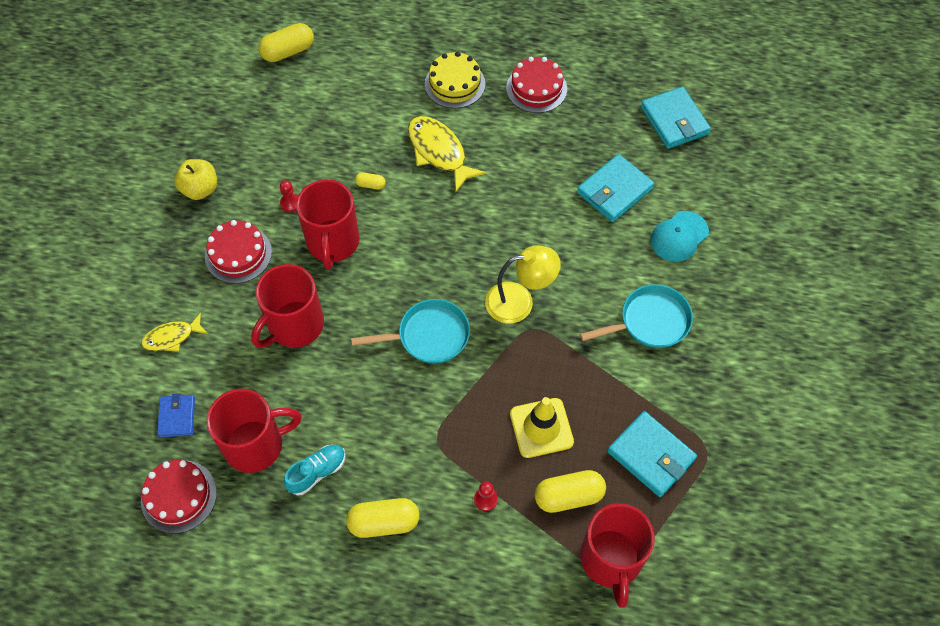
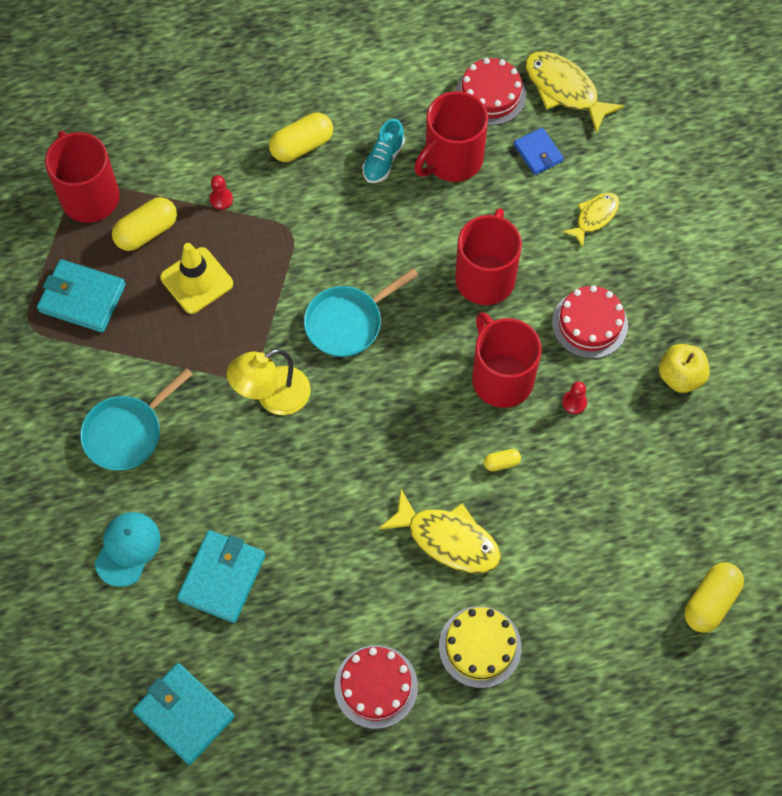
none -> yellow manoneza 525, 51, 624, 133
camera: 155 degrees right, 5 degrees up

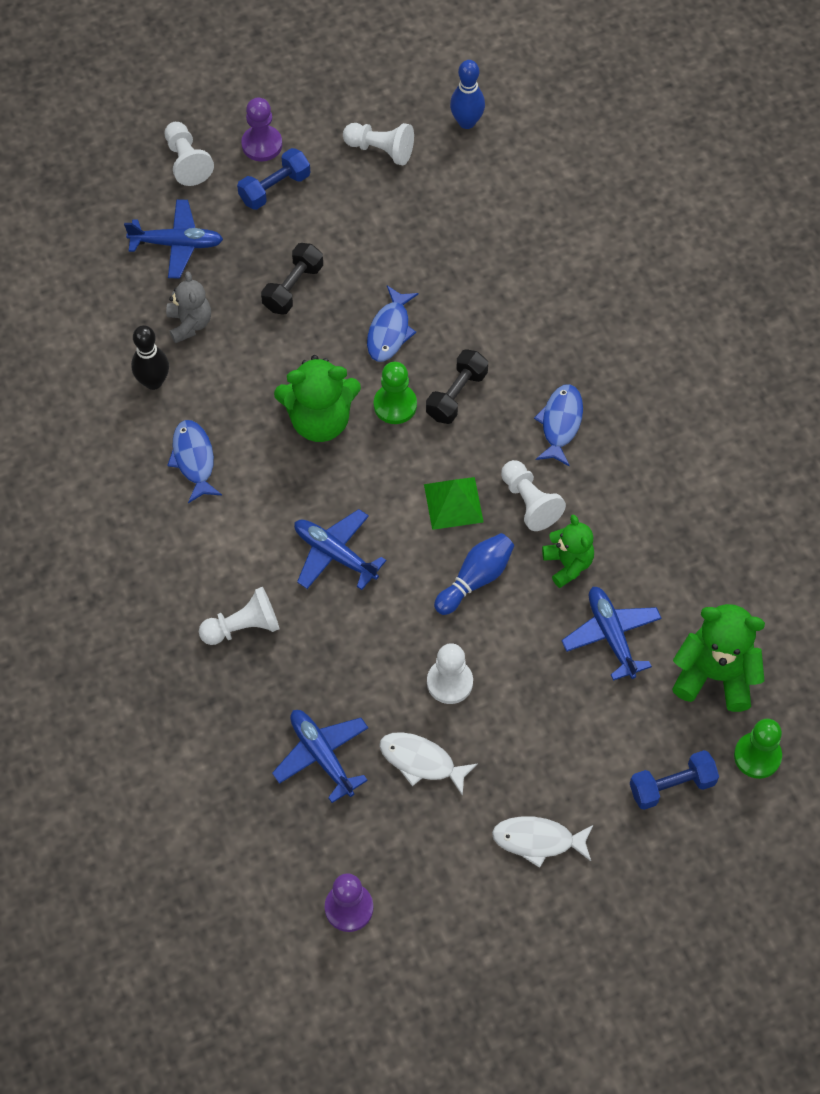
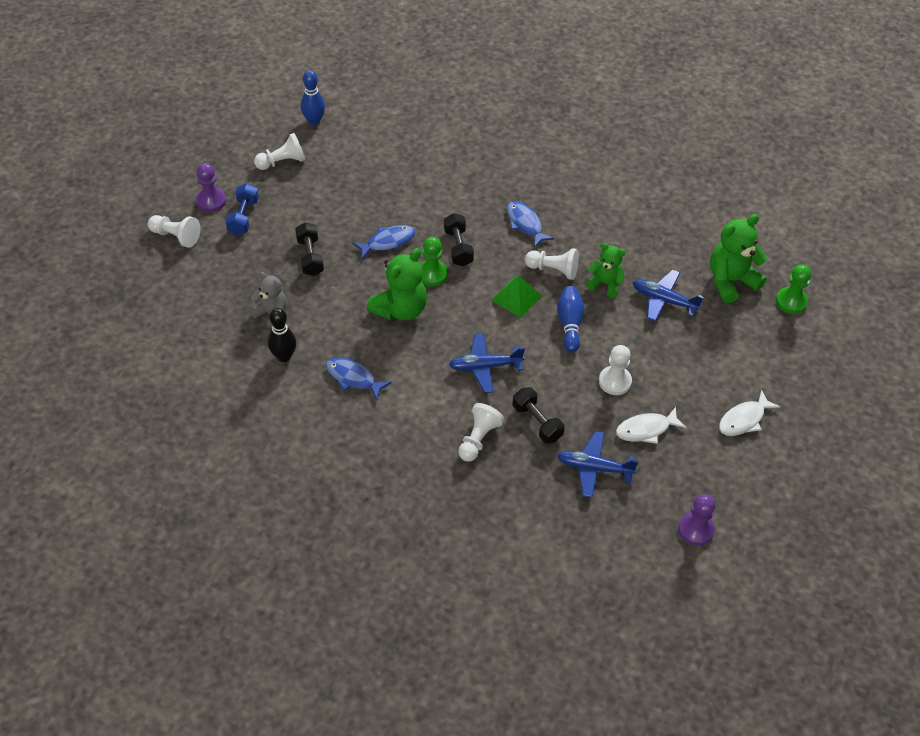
blue manoneza 367, 286, 419, 362 -> blue manoneza 352, 225, 416, 259, 90 degrees counterclockwise
none -> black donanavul 513, 387, 565, 444
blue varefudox 124, 199, 223, 279 -> none
blue donanavul 630, 750, 719, 810 -> none
camera: 45 degrees left, 10 degrees down

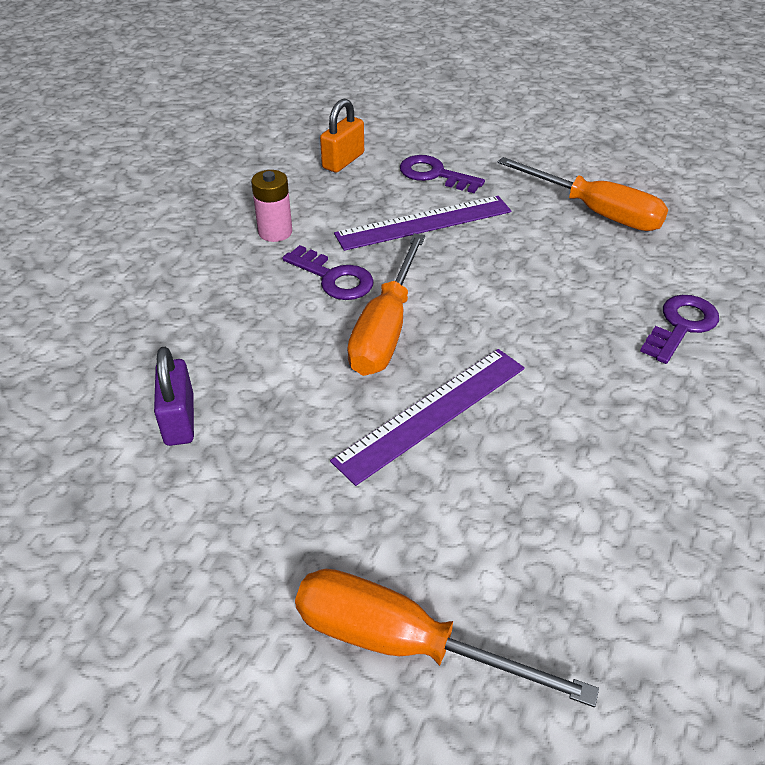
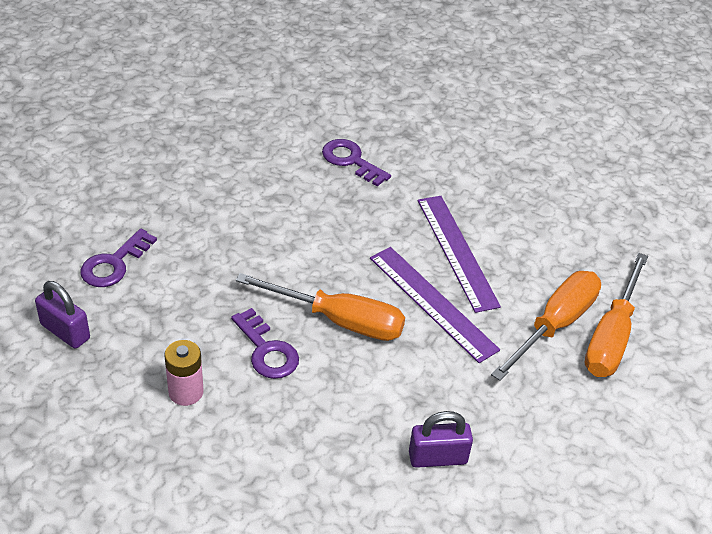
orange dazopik 320, 98, 364, 173 -> purple dazopik 35, 281, 90, 349
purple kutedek 282, 245, 374, 300 -> purple kutedek 231, 308, 299, 379, 105 degrees clockwise
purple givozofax 334, 196, 511, 251 -> purple givozofax 418, 196, 501, 313, move
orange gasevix 498, 157, 668, 231 -> orange gasevix 491, 271, 601, 381, move
camera: 90 degrees left, 0 degrees up

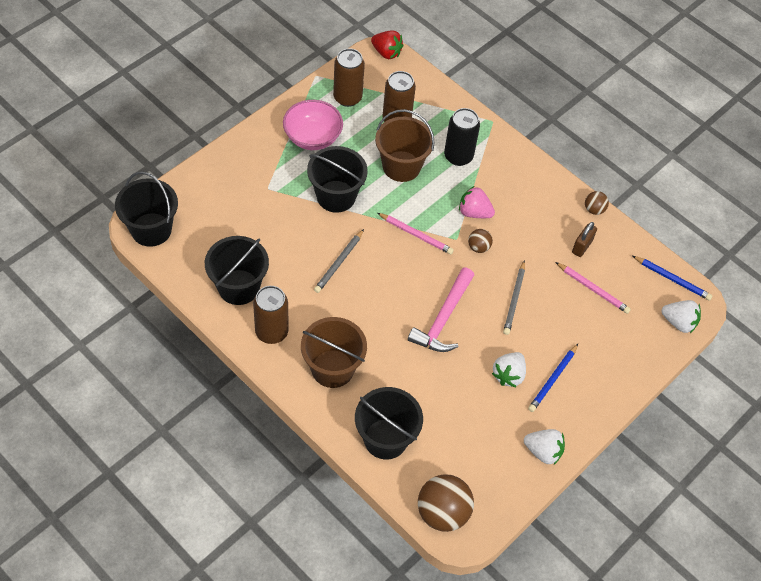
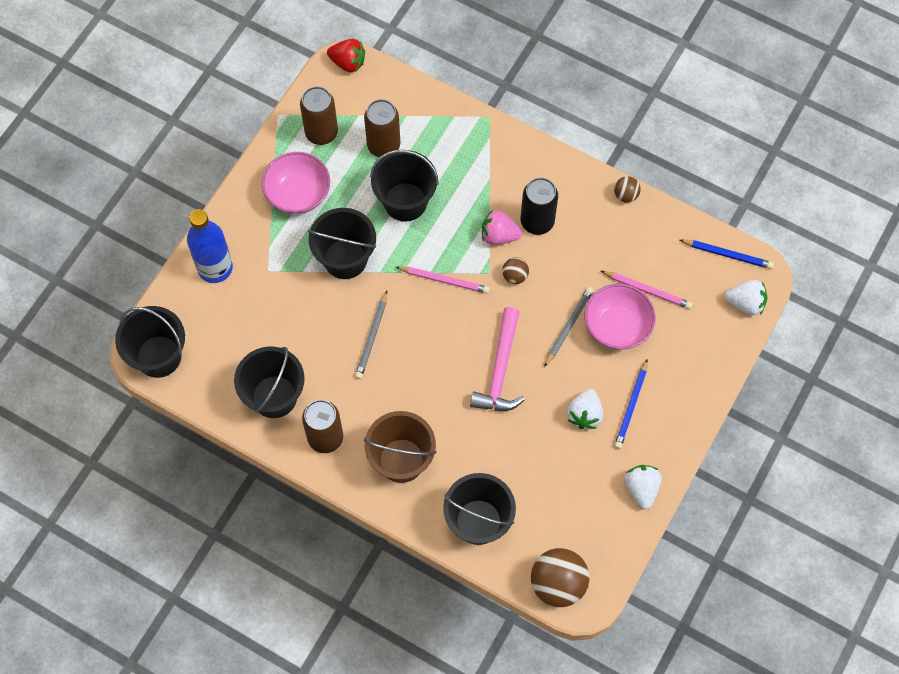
none -> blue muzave 187, 209, 233, 283
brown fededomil 375, 109, 435, 182 -> black fededomil 370, 150, 439, 222
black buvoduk 444, 108, 480, 166 -> black buvoduk 521, 177, 558, 235, move
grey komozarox 503, 260, 525, 335 -> grey komozarox 544, 287, 594, 367, 150 degrees counterclockwise
none -> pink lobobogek 584, 284, 656, 350
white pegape 524, 429, 565, 465 -> white pegape 624, 465, 662, 509, 105 degrees counterclockwise
brown dazopik 572, 222, 597, 257 -> none
camera: 10 degrees left, 10 degrees up

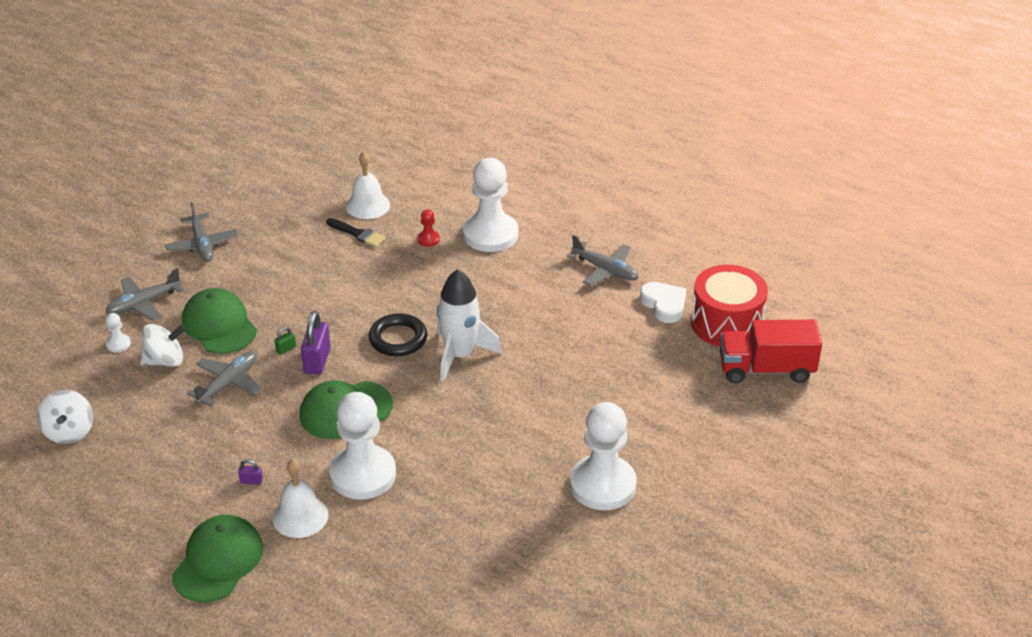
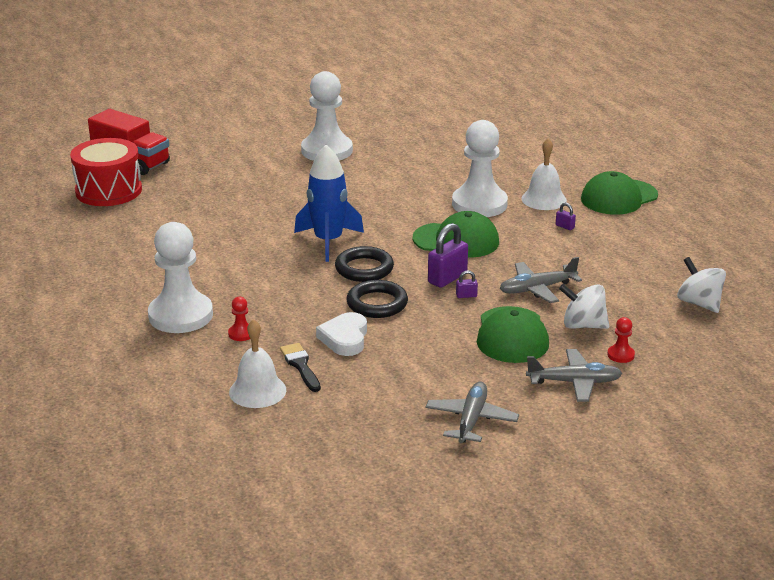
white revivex 436, 269, 502, 382 -> blue revivex 294, 145, 364, 262
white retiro 640, 282, 686, 323 -> white retiro 316, 312, 367, 356, move
none -> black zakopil 346, 280, 408, 318
green dazopik 275, 327, 296, 355 -> purple dazopik 456, 270, 478, 298
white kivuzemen 106, 313, 131, 353 -> red kivuzemen 607, 317, 635, 363
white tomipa 37, 390, 93, 444 -> white tomipa 677, 257, 726, 313, 60 degrees counterclockwise
grey varefudox 566, 235, 639, 286 -> none
camera: 145 degrees left, 10 degrees down

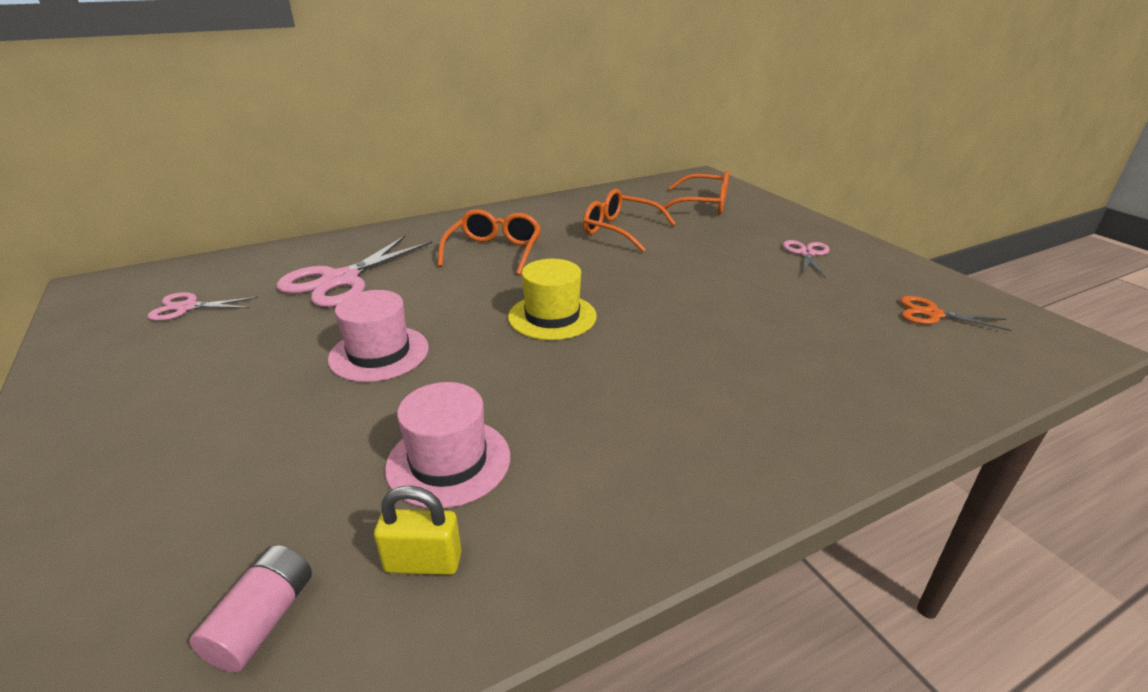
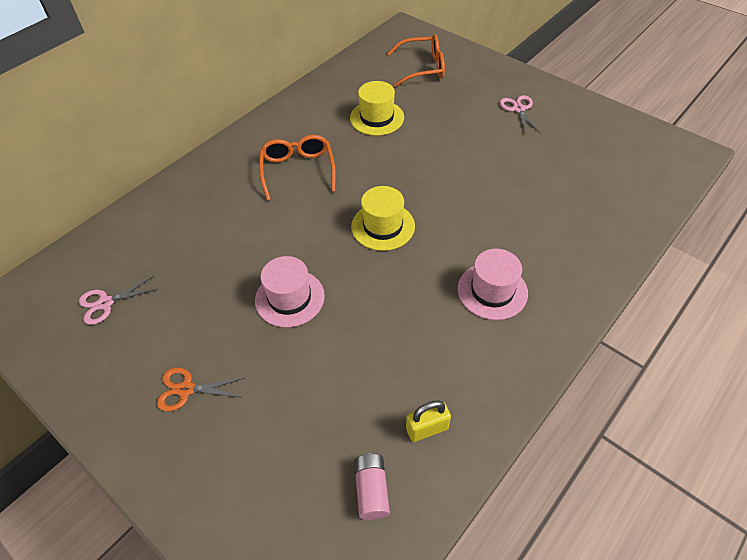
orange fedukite 900, 296, 1012, 331 -> orange fedukite 157, 368, 245, 411, move
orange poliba 583, 189, 676, 252 -> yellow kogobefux 350, 81, 404, 136
pink kogobefux 385, 382, 510, 508 -> pink kogobefux 458, 249, 528, 320, move
pink fedukite 276, 236, 432, 307 -> none
camera: 20 degrees left, 20 degrees up

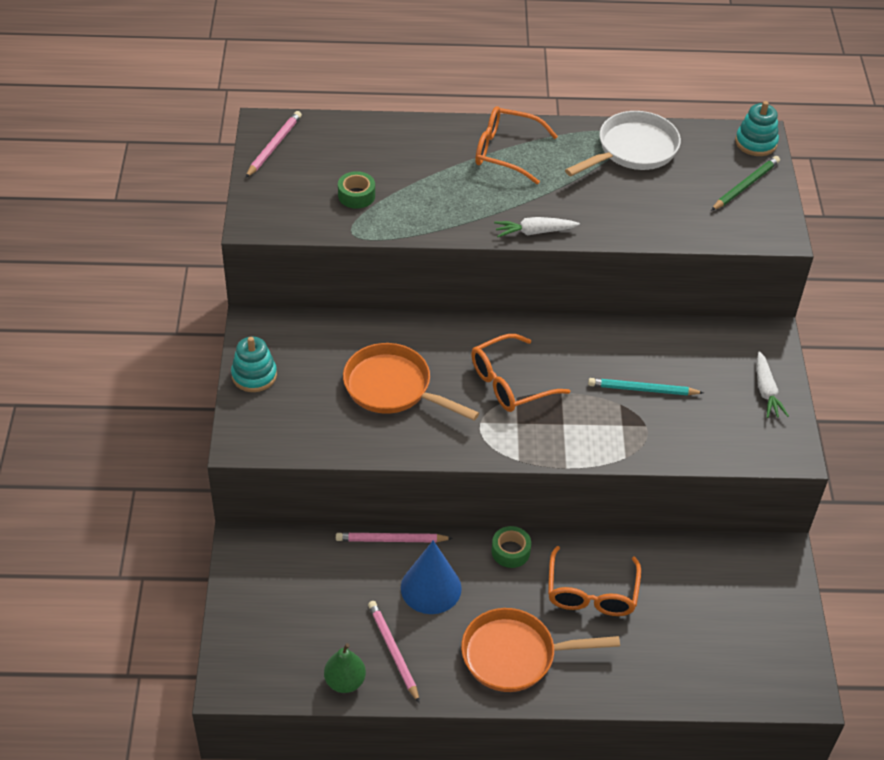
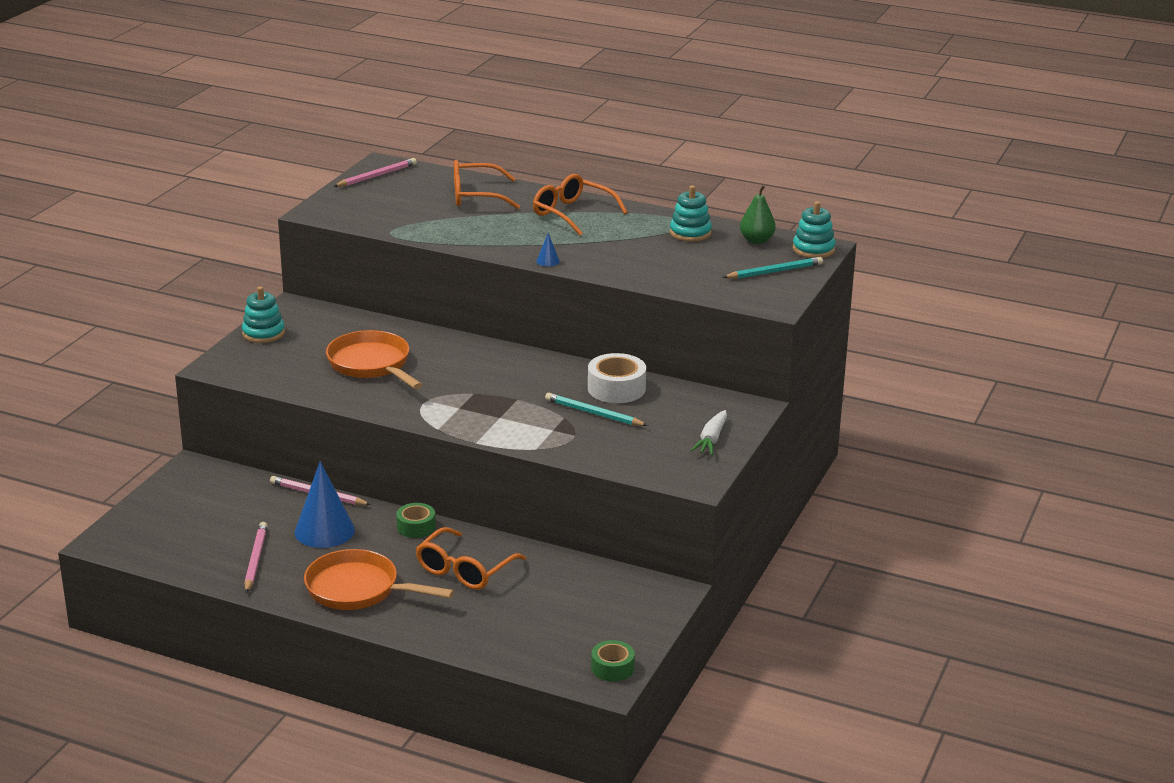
orange poliba 471, 334, 570, 412 -> orange poliba 454, 160, 520, 209, move
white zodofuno 494, 217, 580, 237 -> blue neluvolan 536, 233, 560, 267
none -> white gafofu 588, 353, 646, 403
green gafofu 338, 171, 375, 209 -> green gafofu 591, 640, 635, 682, move
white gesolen 565, 111, 681, 176 -> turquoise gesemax 670, 185, 712, 242
green komozarox 711, 156, 780, 211 -> turquoise komozarox 722, 257, 823, 279
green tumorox 324, 643, 366, 693 -> green tumorox 740, 185, 776, 244, move
camera: 25 degrees right, 20 degrees down

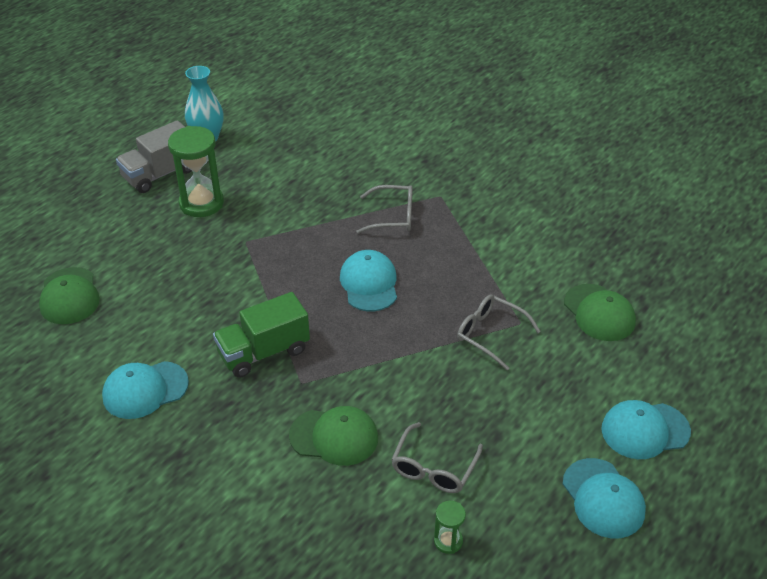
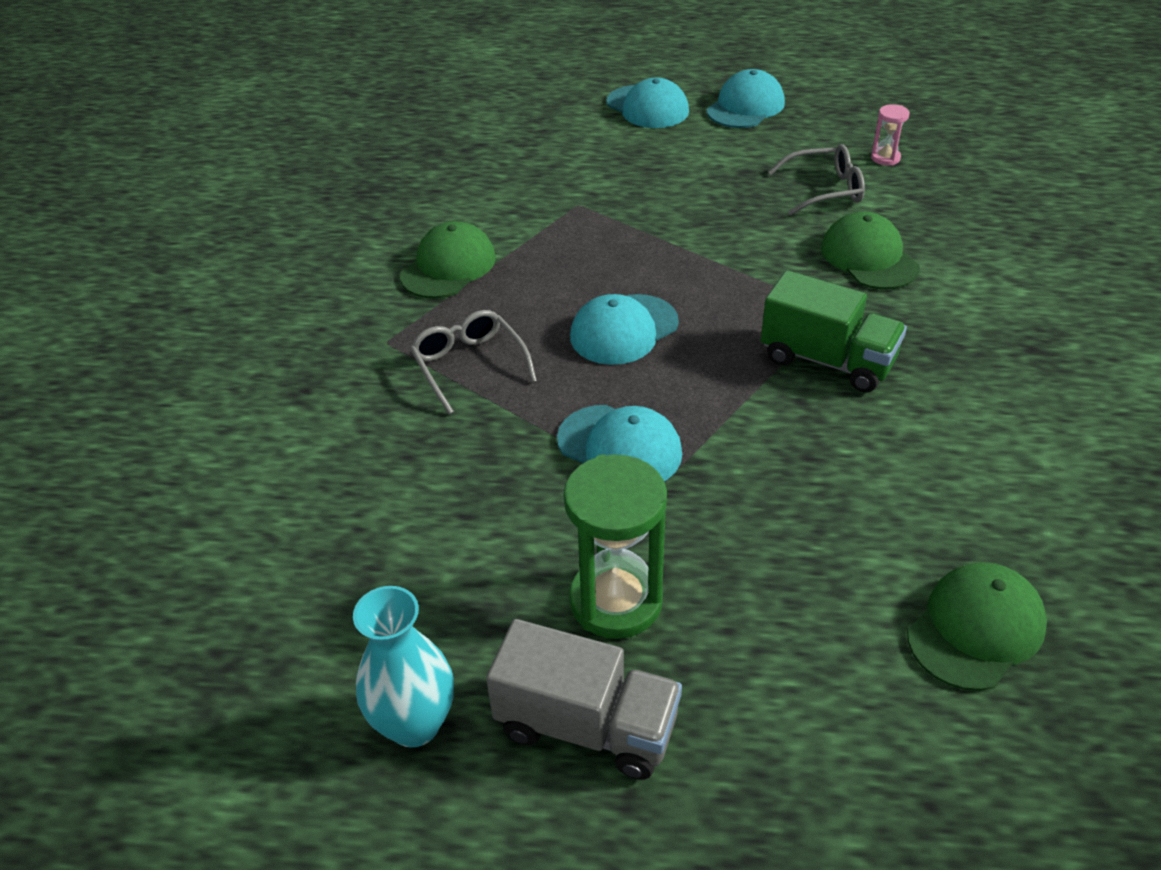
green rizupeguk 564, 284, 636, 341 -> green rizupeguk 400, 221, 496, 298, move
turquoise rizupeguk 102, 361, 189, 419 -> turquoise rizupeguk 557, 405, 682, 481, move
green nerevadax 434, 501, 466, 554 -> pink nerevadax 871, 104, 910, 165
grey poliba 457, 294, 541, 370 -> none
camera: 120 degrees left, 0 degrees up

